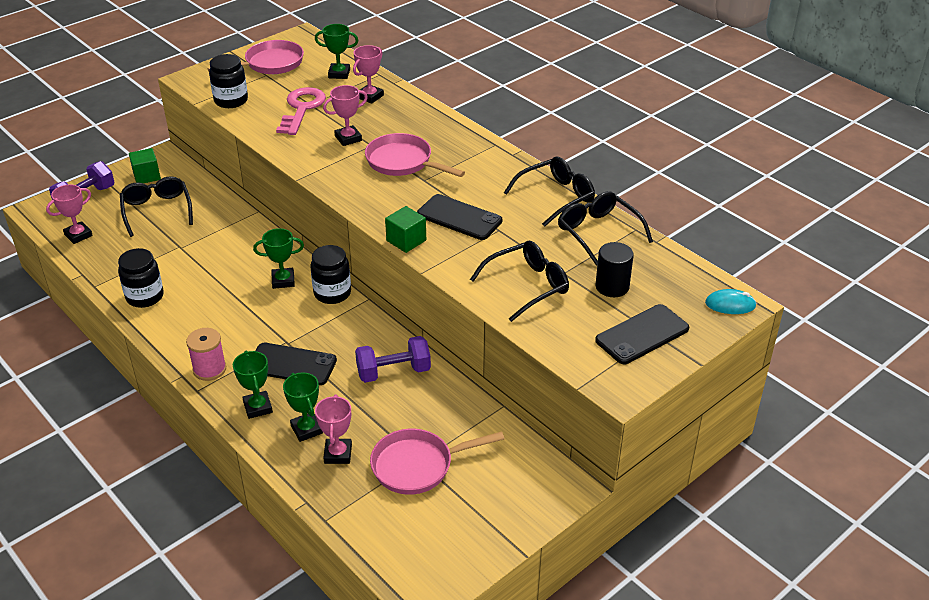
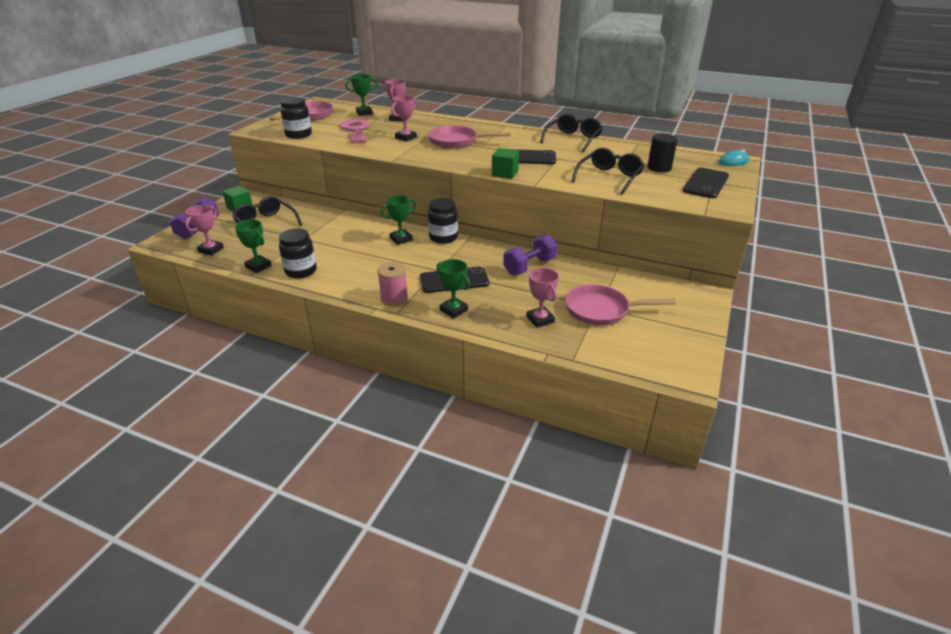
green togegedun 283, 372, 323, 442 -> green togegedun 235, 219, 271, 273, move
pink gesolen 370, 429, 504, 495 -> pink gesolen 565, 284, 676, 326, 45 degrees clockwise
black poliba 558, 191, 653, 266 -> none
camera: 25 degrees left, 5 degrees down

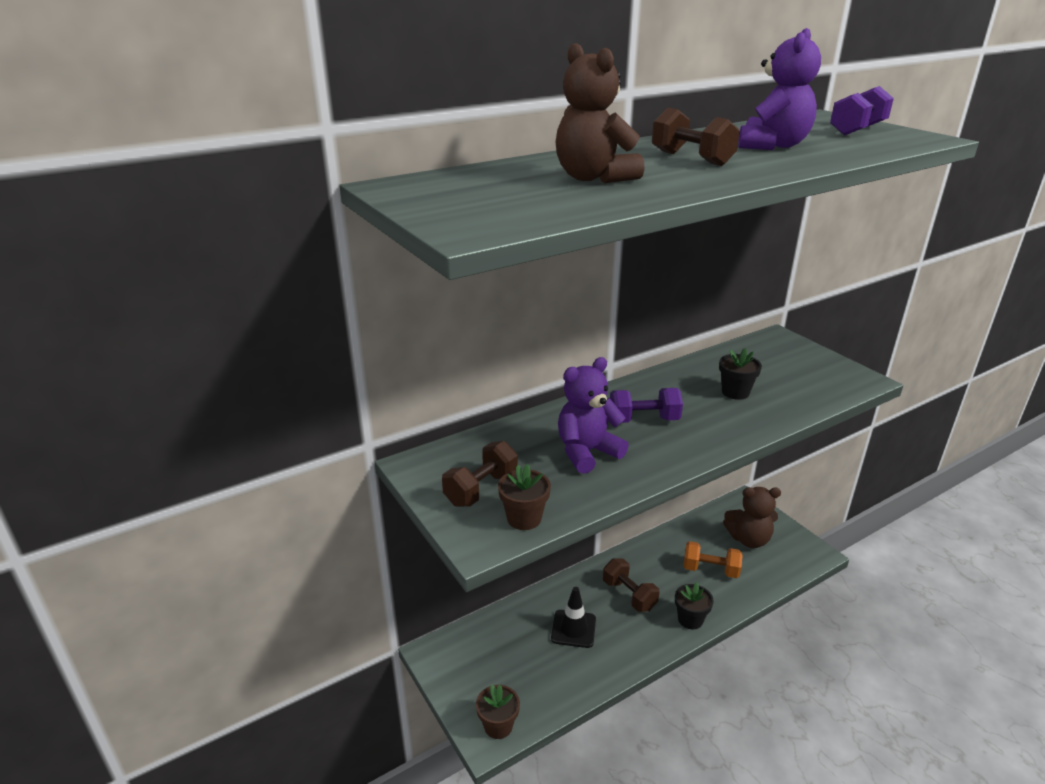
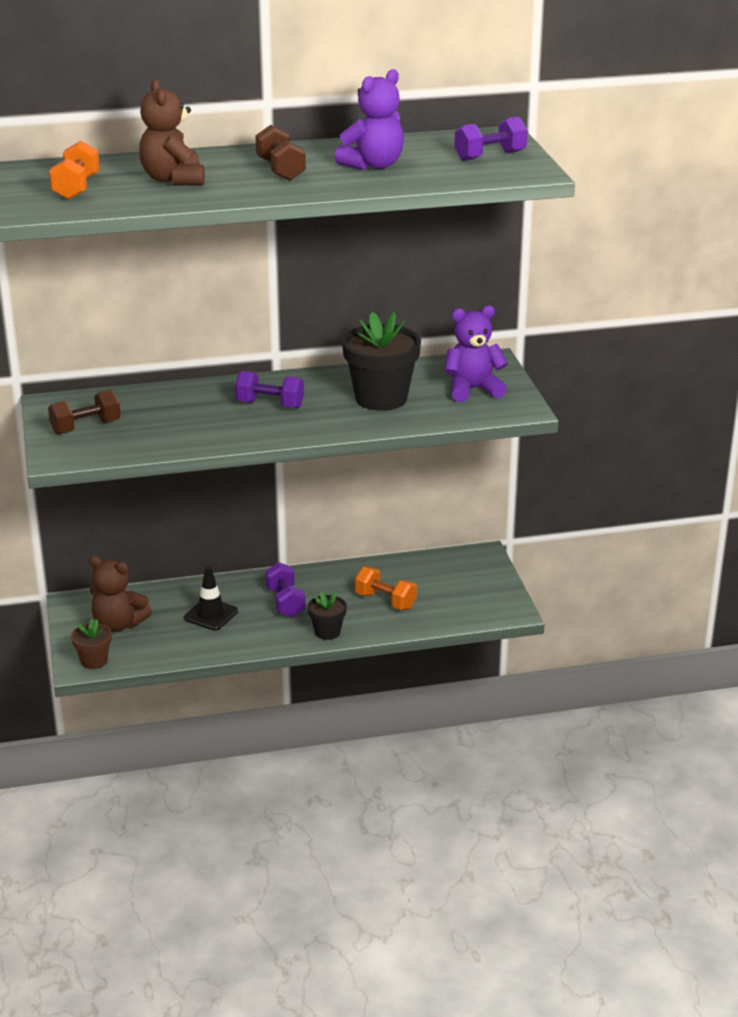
none -> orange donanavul 49, 141, 100, 200
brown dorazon 723, 487, 781, 548 -> brown dorazon 89, 556, 152, 632, move
brown donanavul 603, 559, 659, 612 -> purple donanavul 265, 562, 305, 617
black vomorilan 719, 348, 762, 400 -> black vomorilan 342, 312, 421, 411, x1.92
purple dorazon 558, 357, 629, 474 -> purple dorazon 445, 305, 508, 402, move
brown vomorilan 498, 464, 551, 530 -> none
camera: 20 degrees right, 0 degrees up

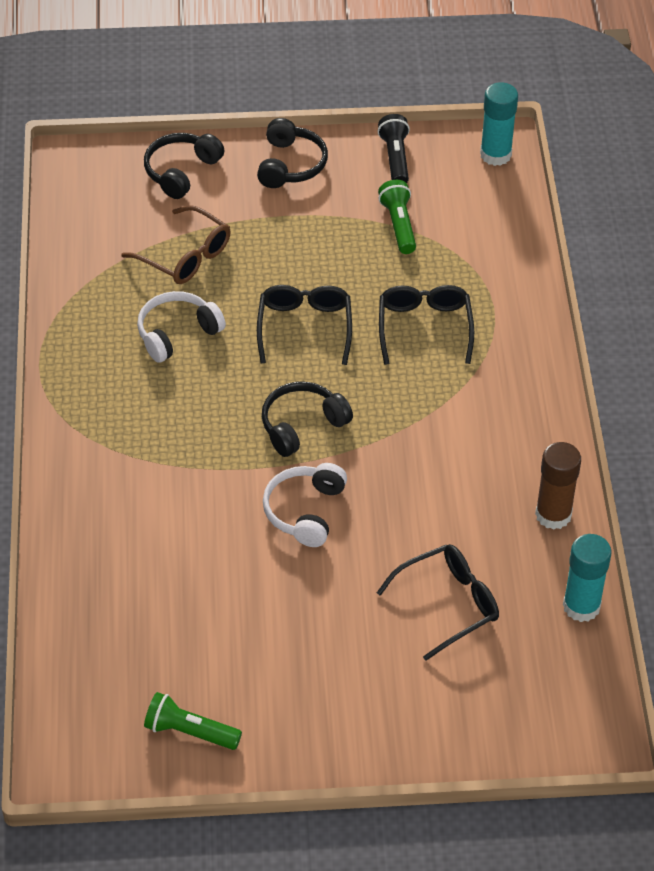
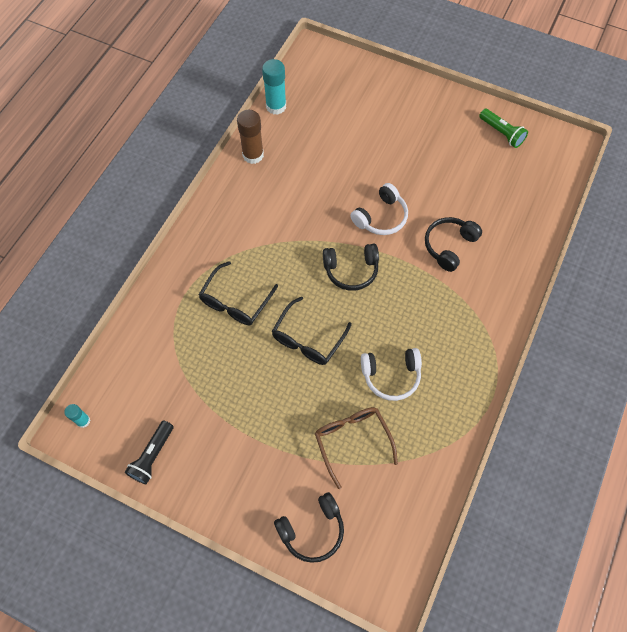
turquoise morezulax 480, 82, 518, 166 -> turquoise morezulax 64, 404, 90, 428, x0.55
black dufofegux 257, 118, 328, 188 -> black dufofegux 425, 217, 482, 272, move
black poliba 377, 544, 499, 661 -> none
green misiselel 378, 180, 416, 254 -> none
camera: 150 degrees left, 15 degrees up

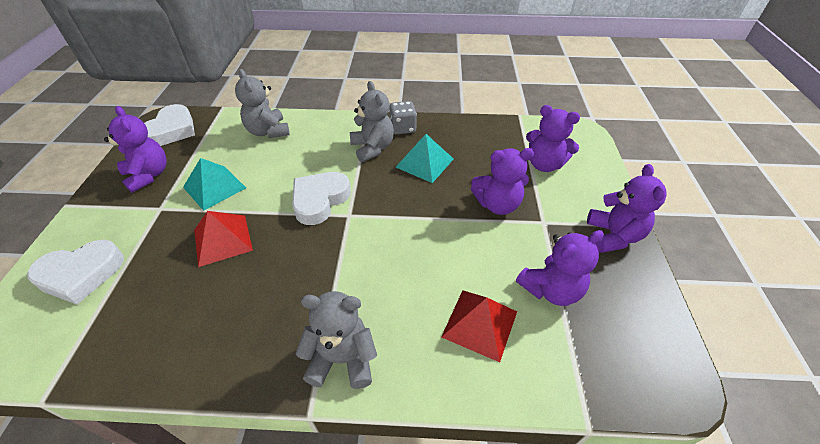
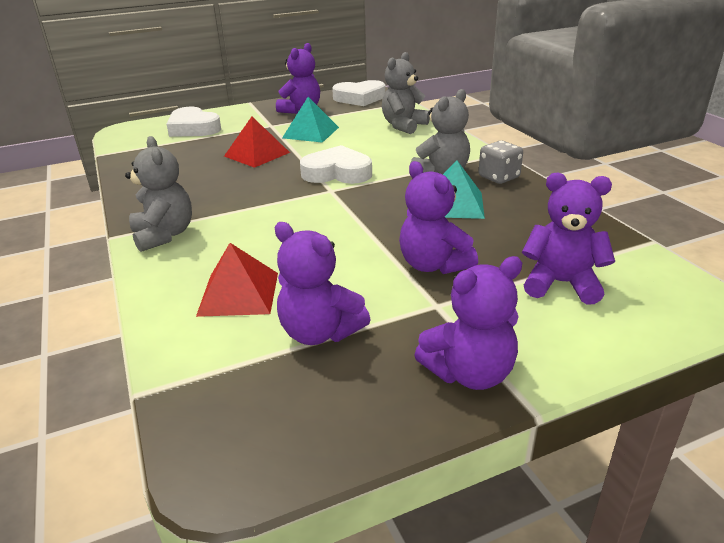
purple dorazon 526, 105, 580, 172 -> purple dorazon 522, 173, 615, 305, 105 degrees clockwise
camera: 65 degrees right, 15 degrees down

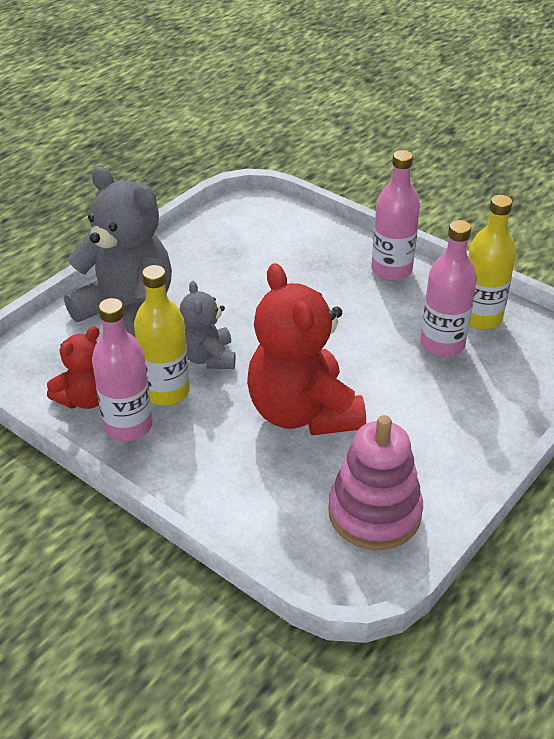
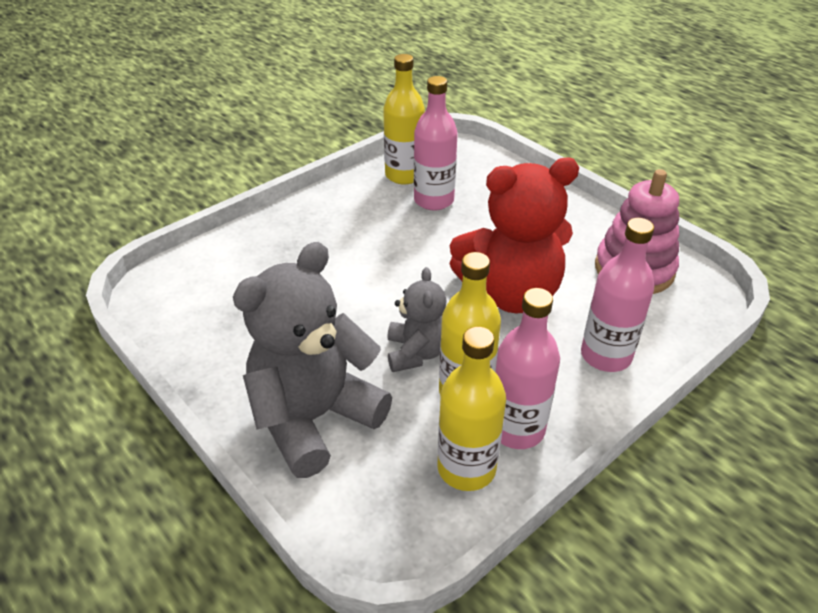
grey dorazon 180, 281, 235, 369 -> grey dorazon 387, 267, 447, 372, 90 degrees counterclockwise
red dorazon 47, 326, 100, 409 -> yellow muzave 437, 327, 506, 491
pink muzave 371, 150, 420, 281 -> pink muzave 581, 218, 654, 372, move
camera: 80 degrees left, 0 degrees up

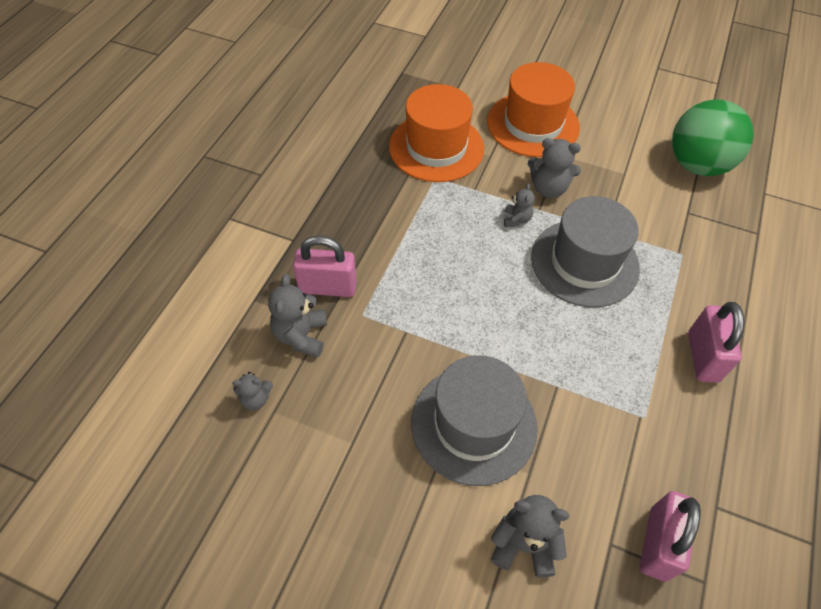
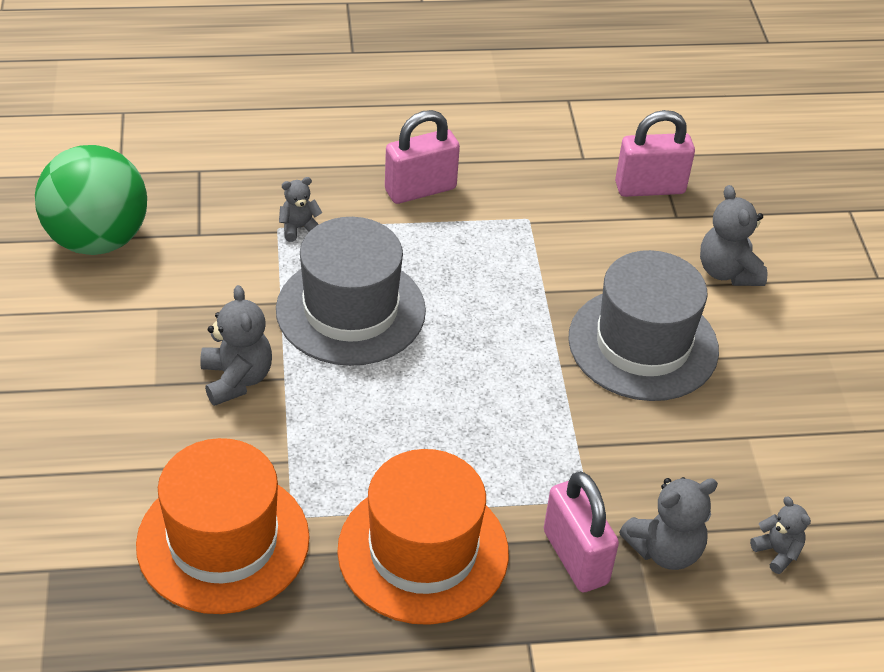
grey dorazon 504, 183, 535, 227 -> grey dorazon 279, 177, 323, 242, move
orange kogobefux 487, 62, 580, 157 -> orange kogobefux 337, 449, 509, 625, move
camera: 120 degrees left, 10 degrees down

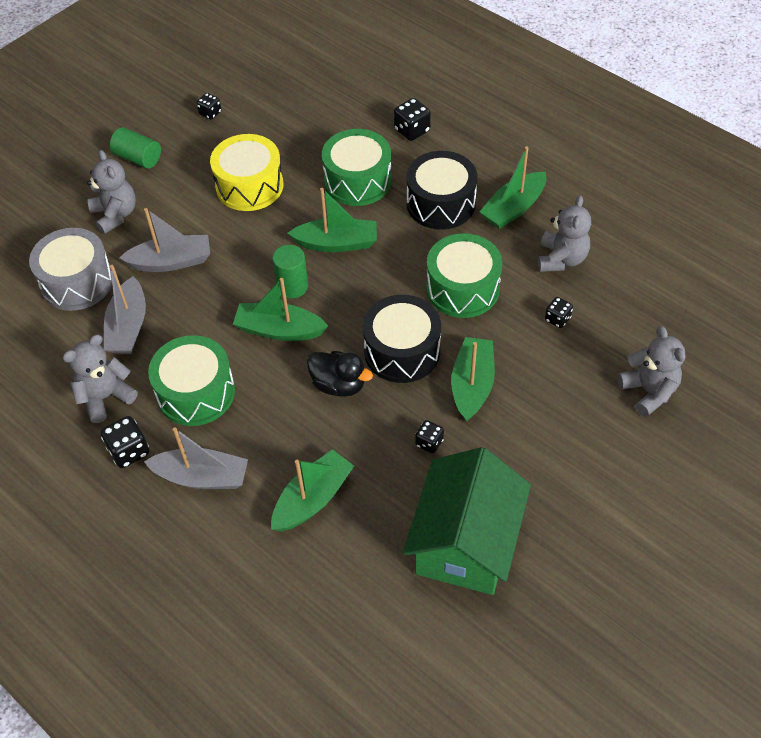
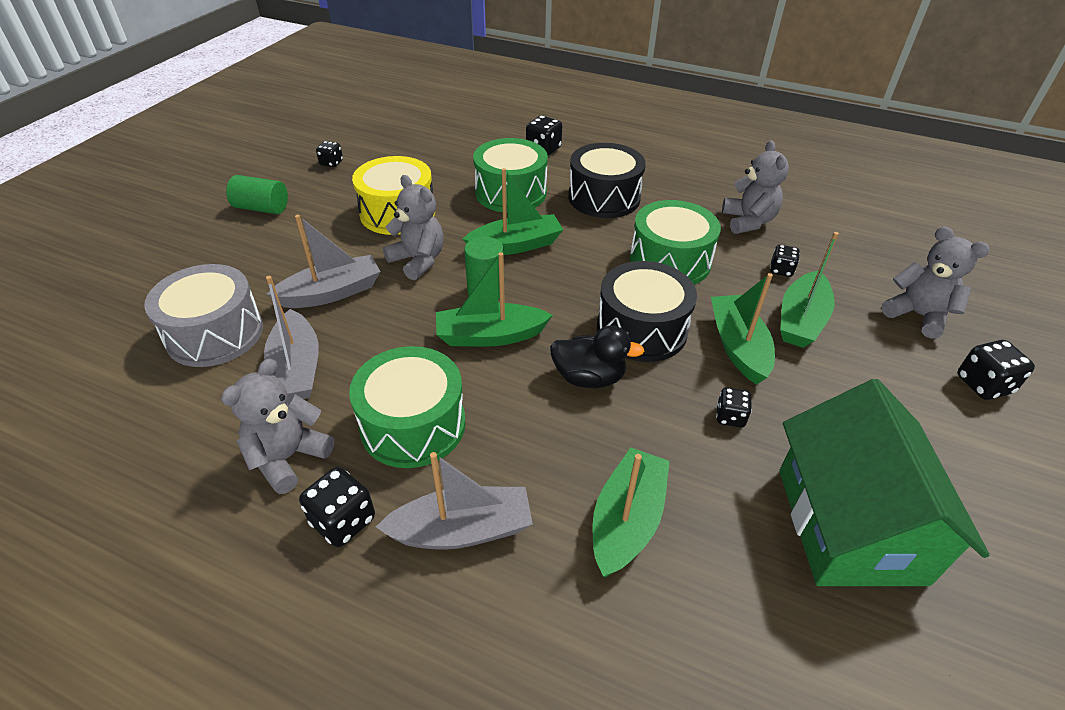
grey dorazon 87, 150, 136, 234 -> grey dorazon 383, 175, 444, 280, move
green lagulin 480, 146, 546, 229 -> green lagulin 780, 232, 839, 348, move
none -> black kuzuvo 957, 340, 1035, 400
camera: 20 degrees left, 10 degrees down

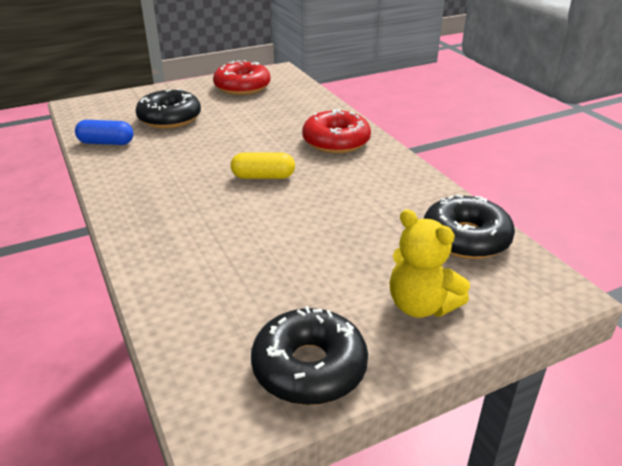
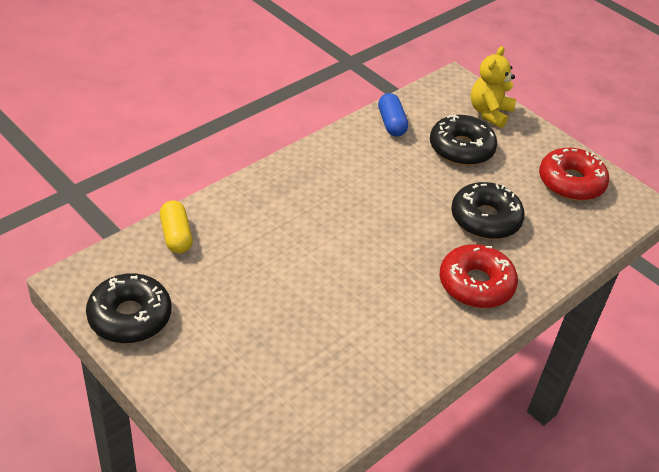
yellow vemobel 231, 153, 295, 179 -> yellow vemobel 160, 200, 193, 253, move
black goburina 424, 194, 515, 259 -> black goburina 451, 182, 525, 239, move
yellow dorazon 390, 209, 470, 318 -> yellow dorazon 471, 46, 516, 128, move
camera: 70 degrees right, 10 degrees up

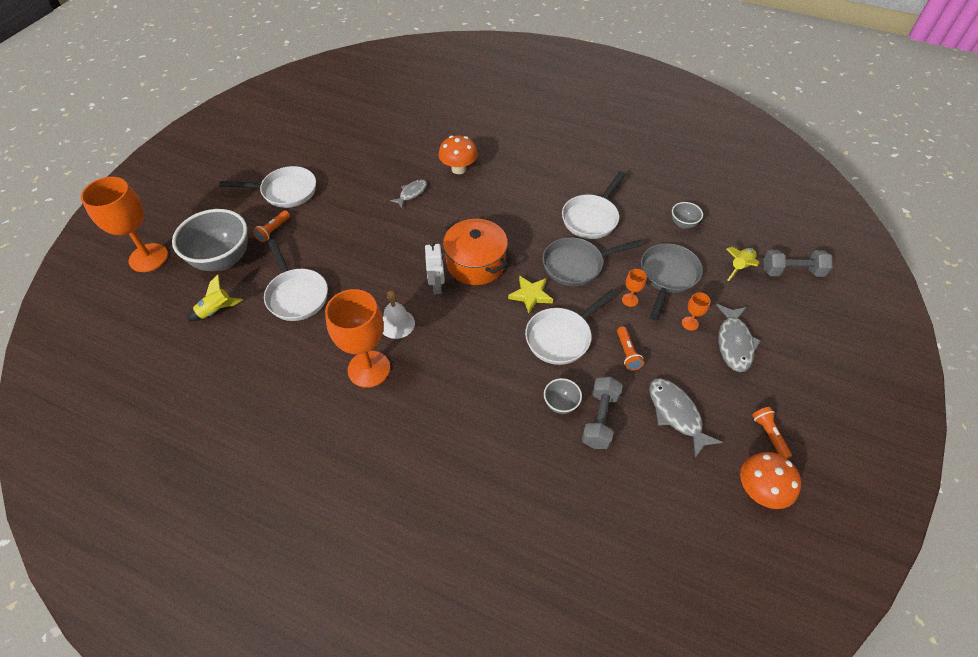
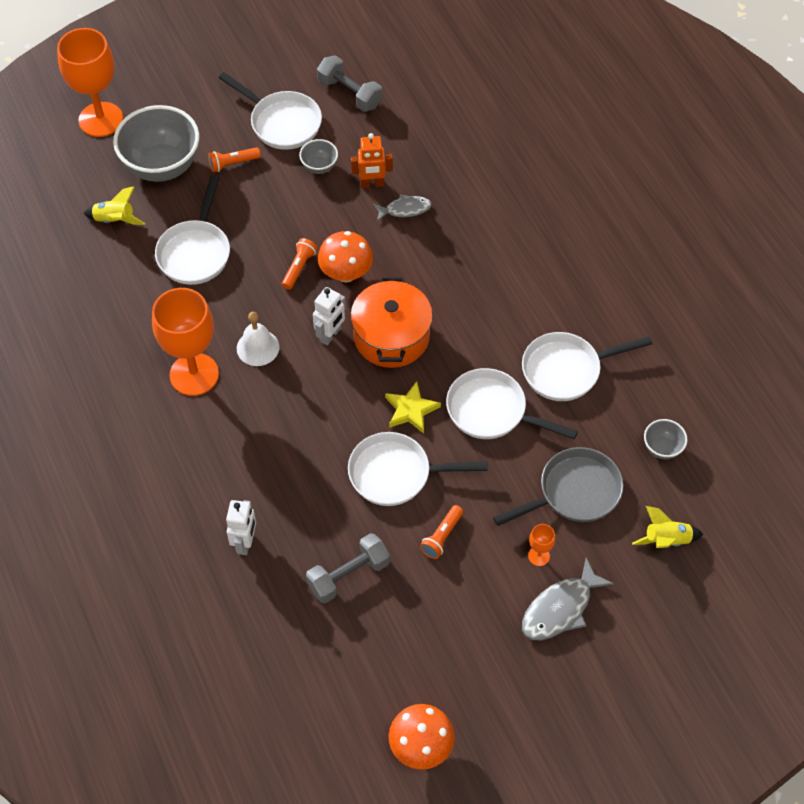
none -> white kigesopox 226, 500, 256, 555
orange misiselel 752, 407, 792, 458 -> orange misiselel 282, 238, 317, 290, move
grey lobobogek 544, 378, 582, 414 -> grey lobobogek 299, 139, 338, 174, move
grey donanavul 763, 250, 832, 277 -> grey donanavul 317, 55, 382, 112, move
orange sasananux 439, 135, 478, 174 -> orange sasananux 318, 231, 373, 282, move
none -> orange kigesopox 351, 133, 393, 188
grey gesolen 543, 237, 643, 286 -> white gesolen 446, 368, 578, 439
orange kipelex 622, 269, 647, 307 -> none
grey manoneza 649, 378, 723, 458 -> none
camera: 40 degrees right, 5 degrees up

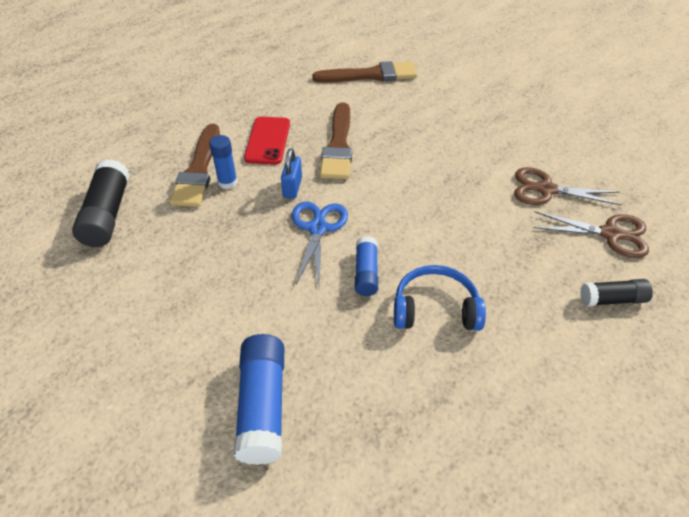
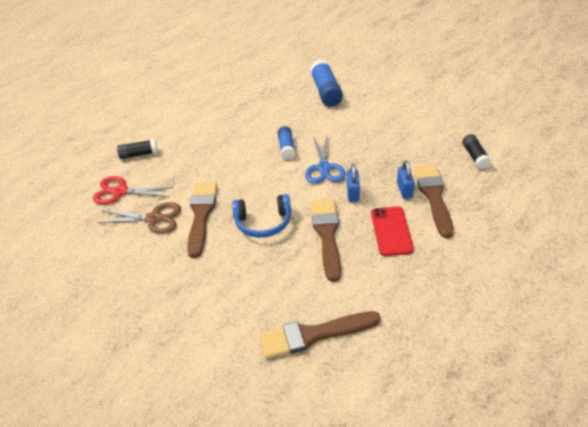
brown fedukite 534, 211, 649, 258 -> red fedukite 93, 176, 174, 204
none -> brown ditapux 187, 182, 217, 258
blue dufofegux 394, 265, 486, 331 -> blue dufofegux 232, 194, 291, 238, move
blue morezulax 209, 135, 238, 189 -> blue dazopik 397, 160, 415, 199
black morezulax 72, 159, 130, 247 -> black morezulax 462, 134, 491, 169, x0.60
camera: 175 degrees right, 5 degrees down

